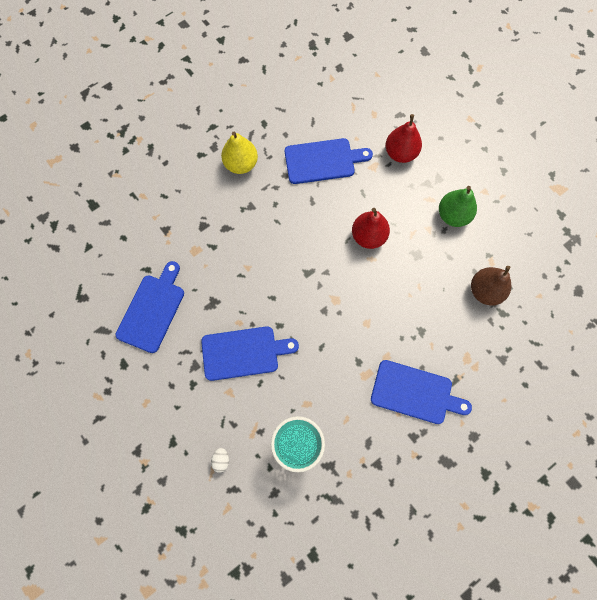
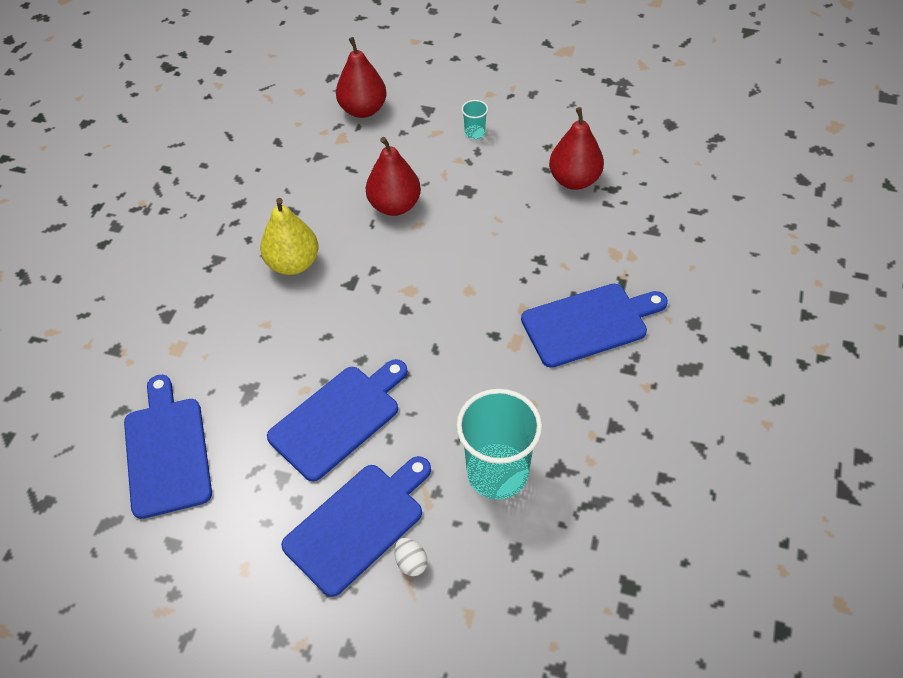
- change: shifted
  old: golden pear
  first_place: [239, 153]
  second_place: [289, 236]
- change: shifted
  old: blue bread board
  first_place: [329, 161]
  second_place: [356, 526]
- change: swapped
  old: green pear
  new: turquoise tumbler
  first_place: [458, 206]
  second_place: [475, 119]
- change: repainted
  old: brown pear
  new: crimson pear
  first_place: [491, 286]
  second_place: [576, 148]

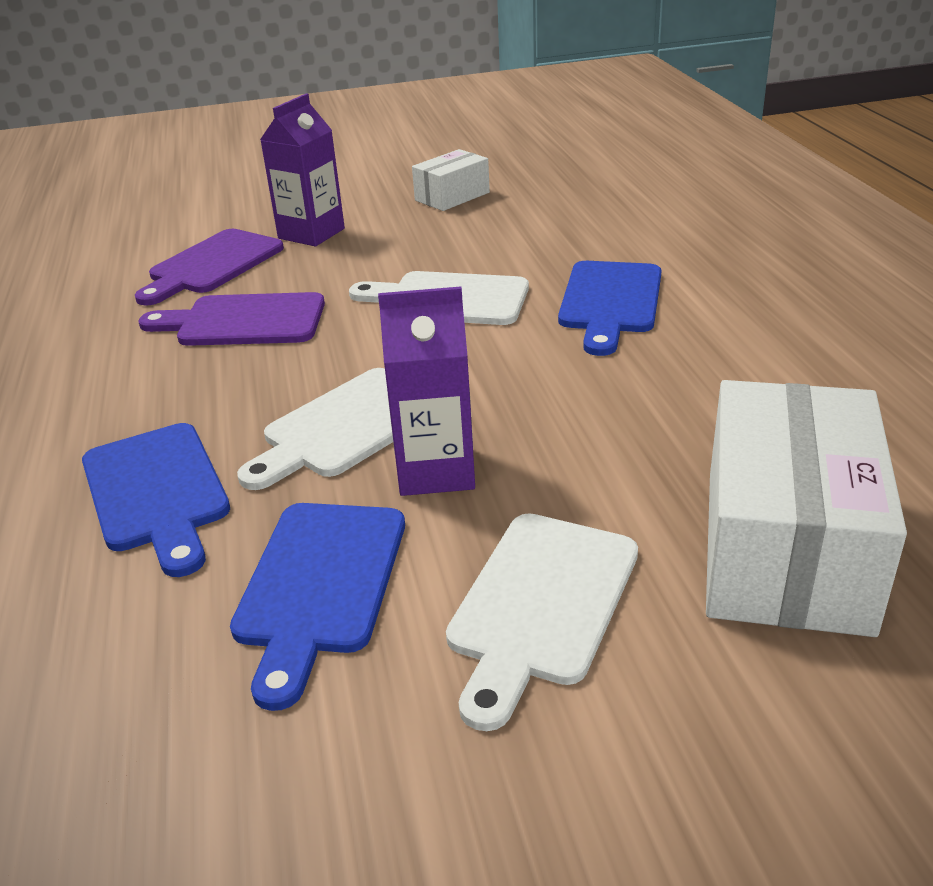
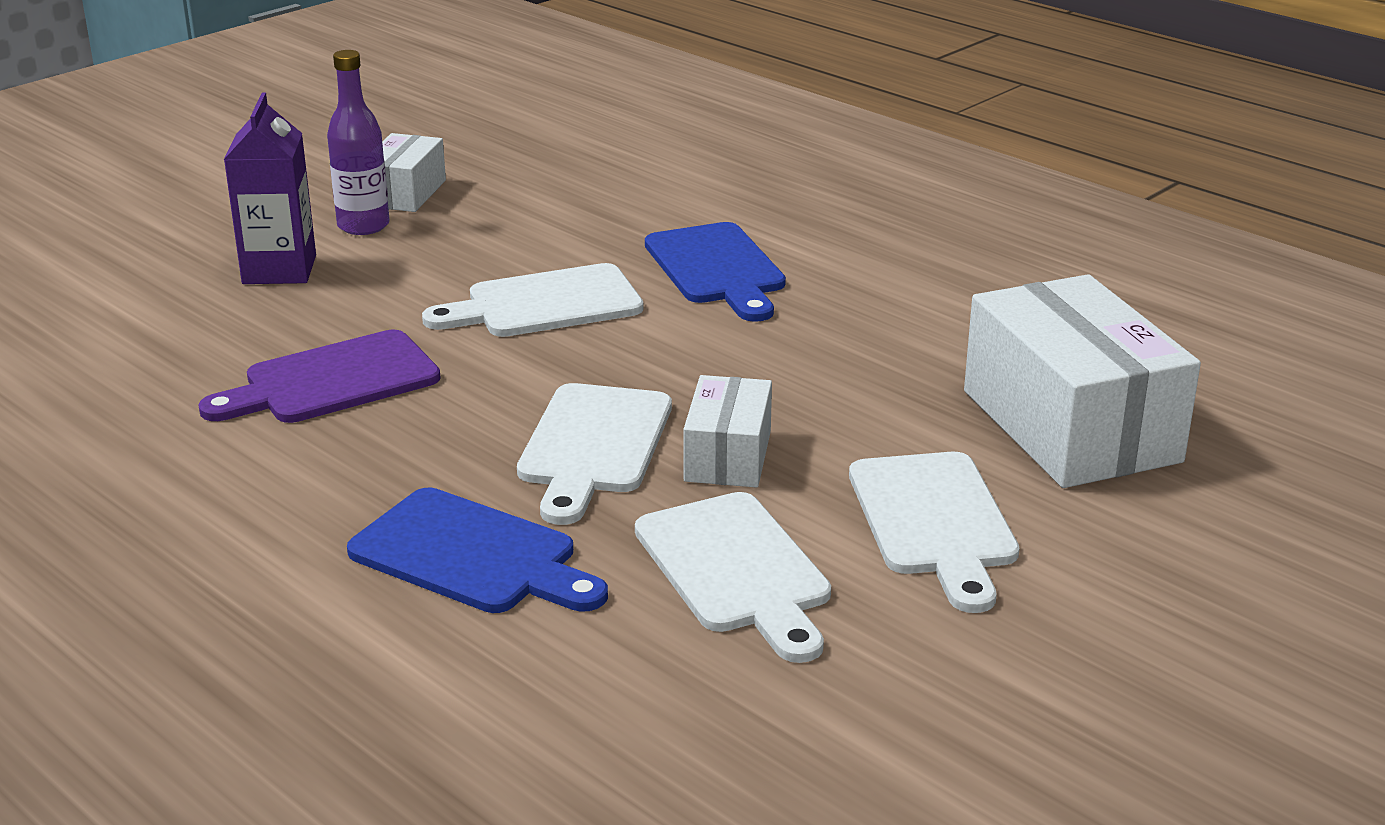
- change: gone
  old: violet bread board
  first_place: [209, 267]
- change: new
  new: violet bottle
  second_place: [358, 142]
- change: swapped
  old: violet juice carton
  new: snow-white box
  first_place: [426, 391]
  second_place: [727, 431]
- change: repainted
  old: blue bread board
  new: snow-white bread board
  first_place: [317, 607]
  second_place: [733, 577]

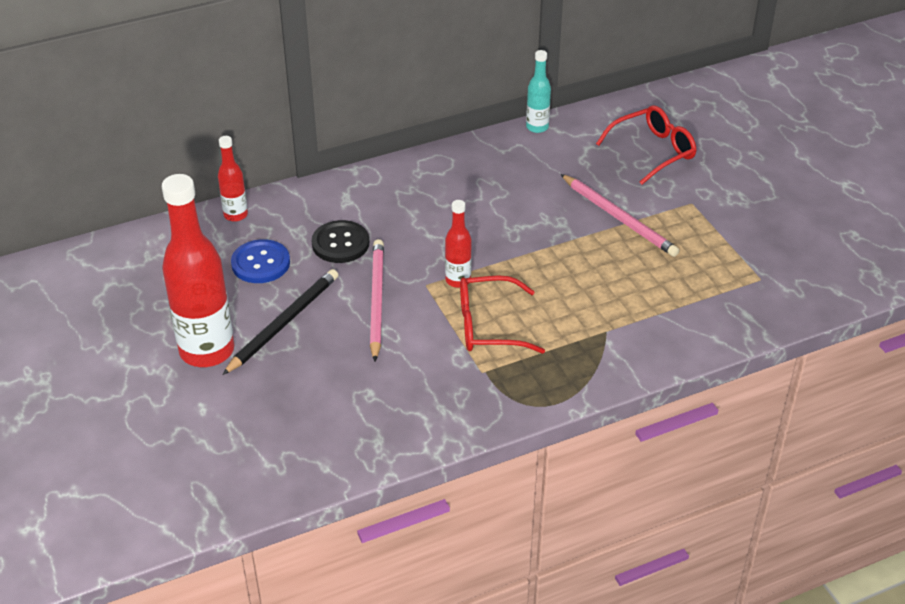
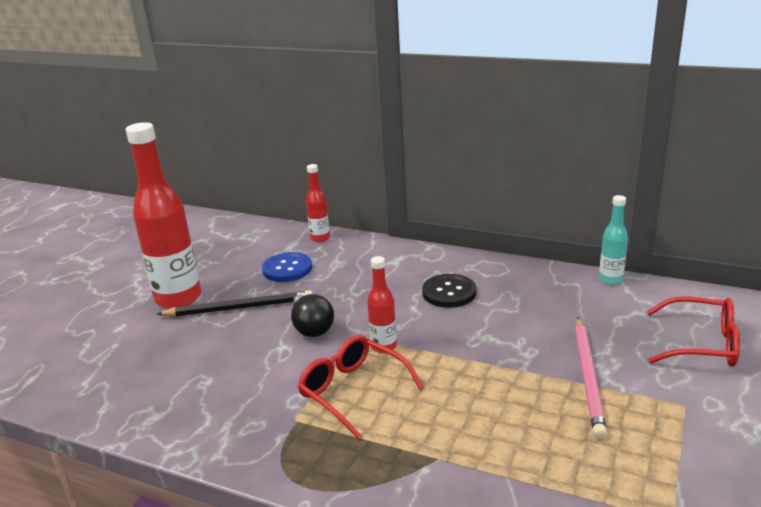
- change: shifted
  old: ebony shirt button
  first_place: [340, 241]
  second_place: [449, 291]
- change: swapped
  old: rosy lead pencil
  new: ebony light bulb
  first_place: [377, 300]
  second_place: [312, 315]

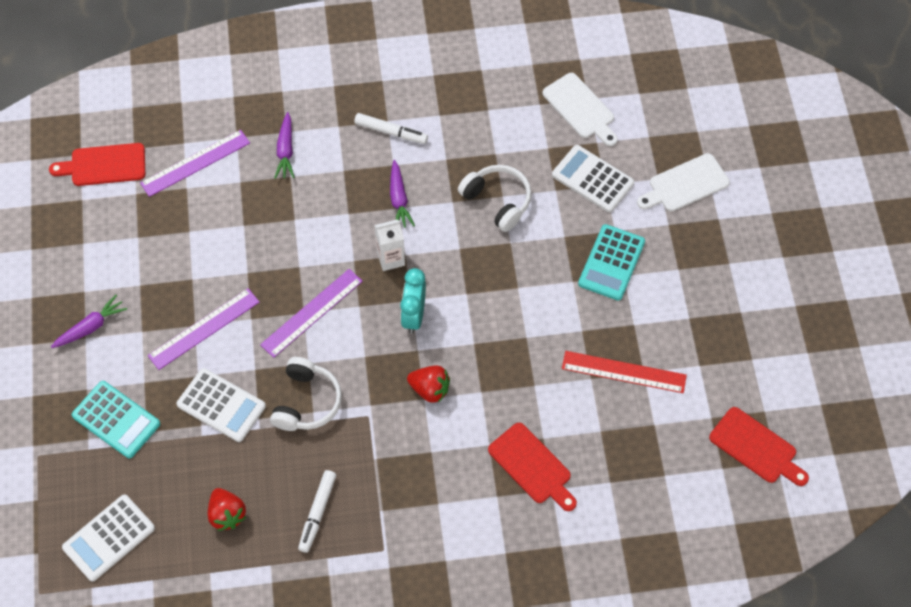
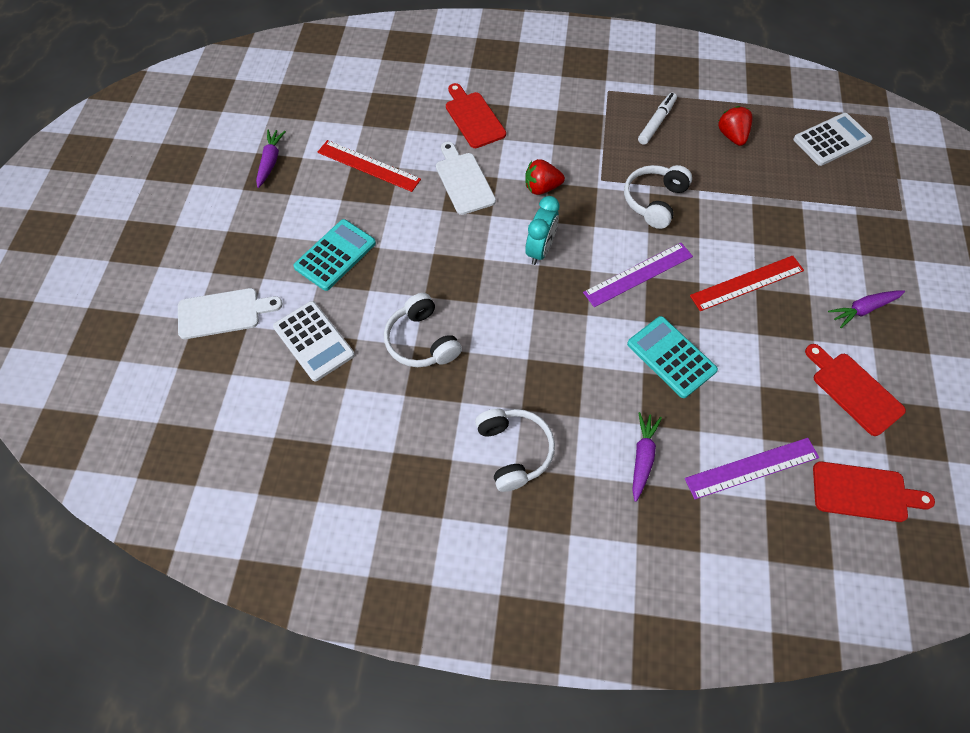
- change: gone
  old: snow-white adding machine
  first_place: [221, 405]
- change: gone
  old: snow-white juice carton
  first_place: [389, 245]
- change: shifted
  old: turquoise adding machine
  first_place: [116, 419]
  second_place: [672, 357]
- change: shifted
  old: violet toy carrot
  first_place: [402, 194]
  second_place: [271, 159]
- change: shifted
  old: snow-white bread board
  first_place: [580, 109]
  second_place: [466, 178]
- change: shifted
  old: crimson bread board
  first_place: [759, 446]
  second_place: [855, 390]
- change: swapped
  old: snow-white felt pen
  new: snow-white over-ear headphones
  first_place: [391, 128]
  second_place: [515, 450]
- change: repainted
  old: violet ruler
  new: crimson ruler
  first_place: [204, 329]
  second_place: [747, 283]
- change: rotated
  old: crimson berry
  first_place: [428, 384]
  second_place: [545, 177]
  degrees: -45

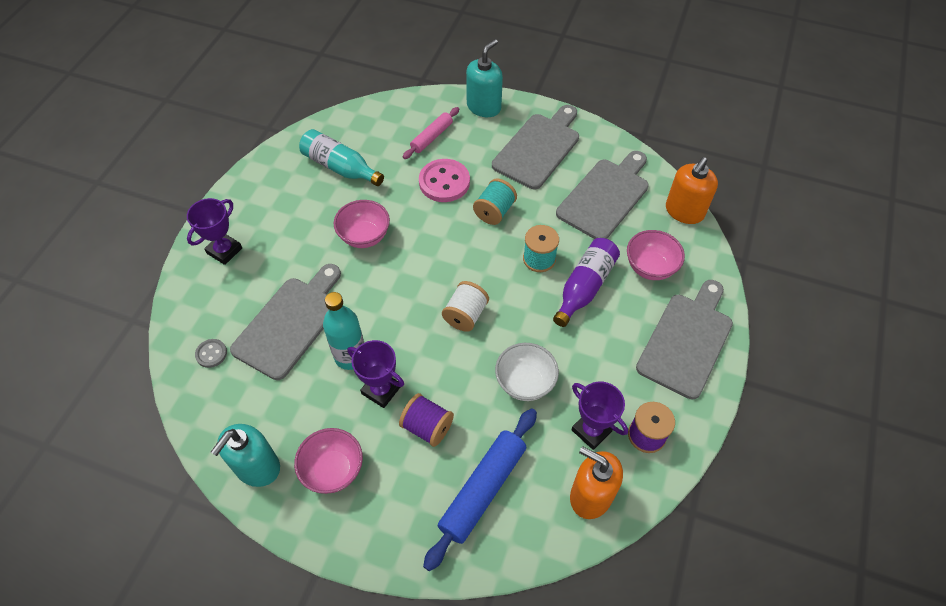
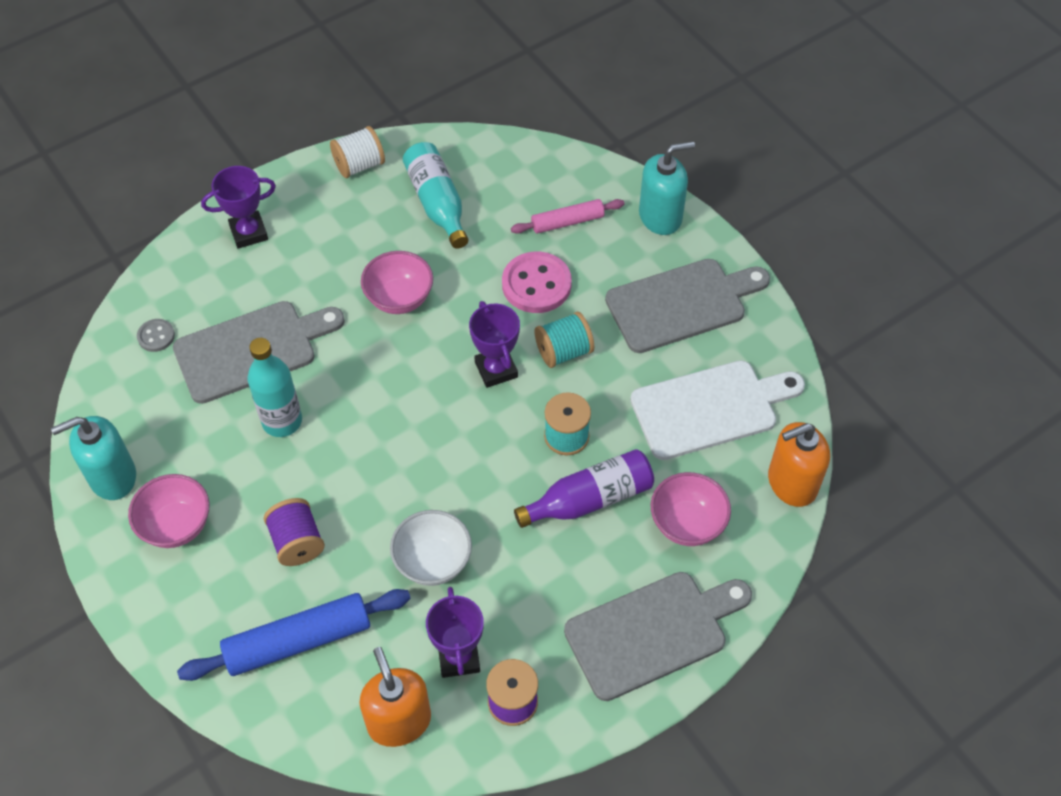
- change: shifted
  old: violet award cup
  first_place: [375, 374]
  second_place: [494, 344]
- change: shifted
  old: snow-white bobbin
  first_place: [465, 306]
  second_place: [357, 152]
- change: repainted
  old: grey bread board
  new: snow-white bread board
  first_place: [602, 195]
  second_place: [717, 410]

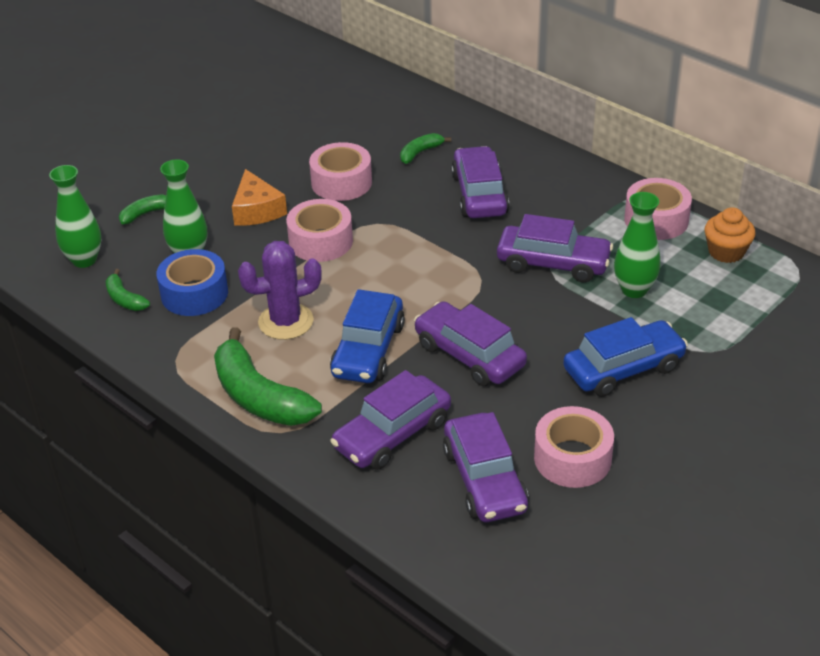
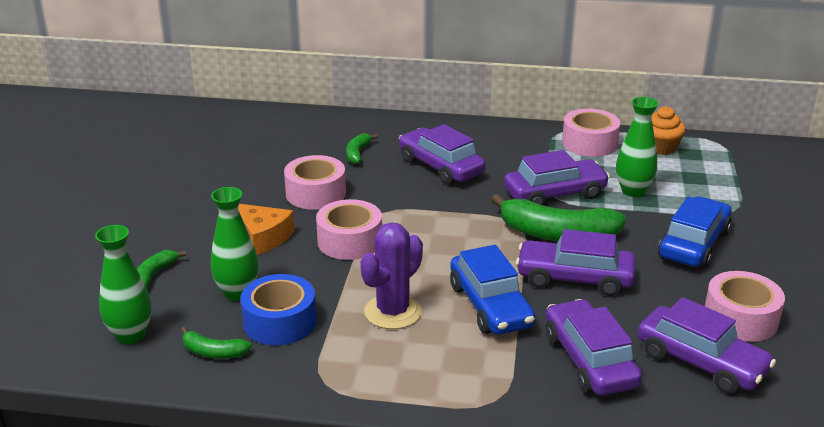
- change: shifted
  old: green banana
  first_place: [268, 376]
  second_place: [558, 217]
- change: rotated
  old: violet automobile
  first_place: [390, 420]
  second_place: [594, 347]
  degrees: 150

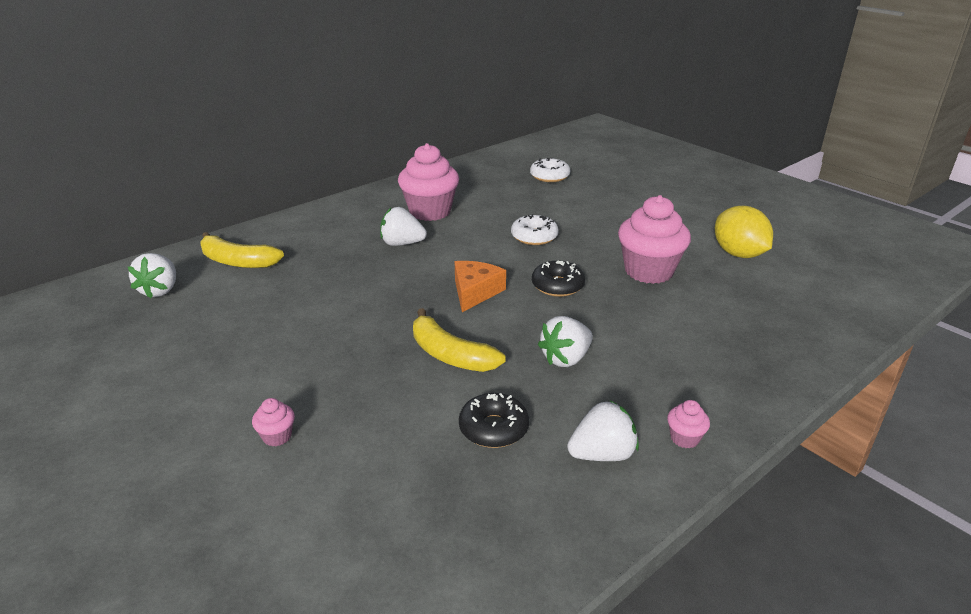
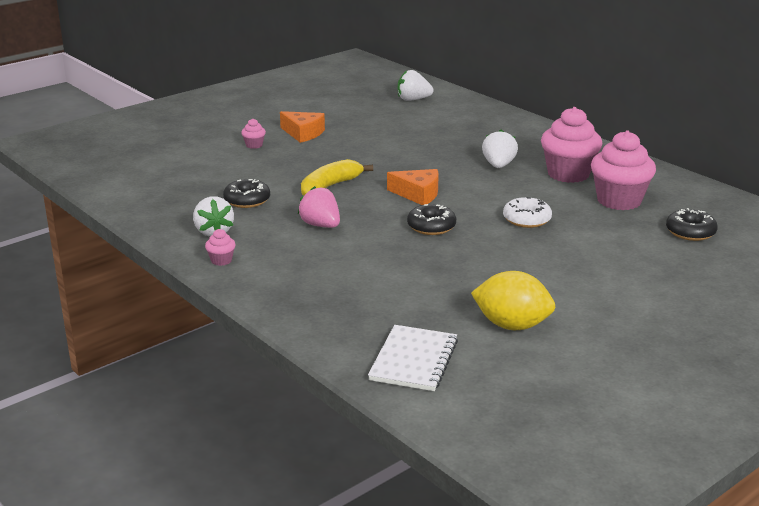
- change: gone
  old: golden banana
  first_place: [242, 250]
- change: new
  new: orange piece of cheese
  second_place: [302, 127]
- change: new
  new: snow-white notepad
  second_place: [413, 358]
- change: shifted
  old: rosy fairy cake
  first_place: [654, 239]
  second_place: [623, 170]
- change: repainted
  old: snow-white glazed donut
  new: ebony glazed donut
  first_place: [550, 170]
  second_place: [692, 224]
- change: repainted
  old: snow-white berry
  new: rosy berry
  first_place: [565, 341]
  second_place: [319, 207]
- change: rotated
  old: golden toy lemon
  first_place: [744, 232]
  second_place: [513, 300]
  degrees: 45

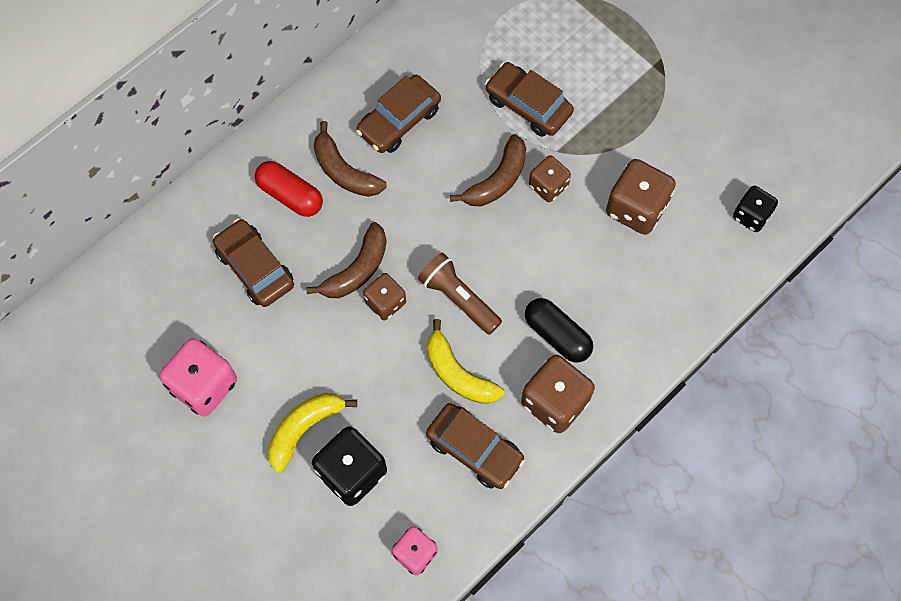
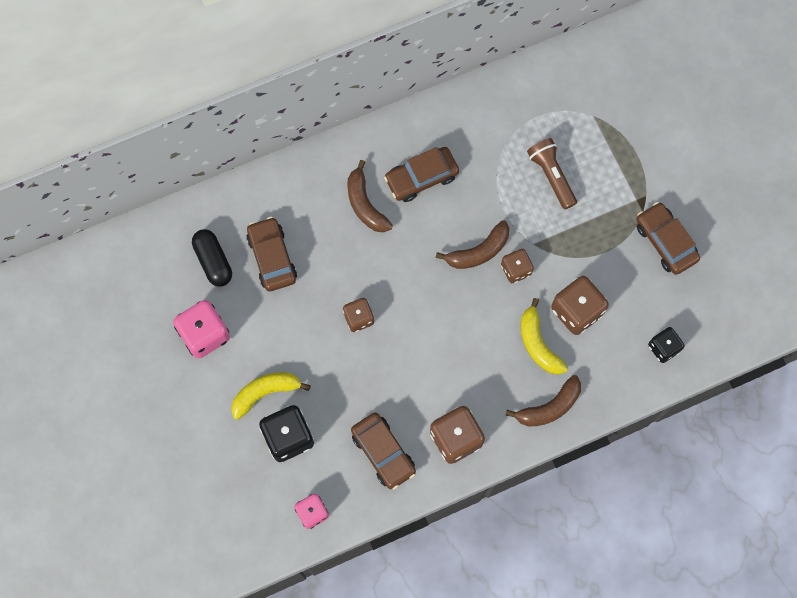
- change: gone
  old: crimson capsule
  first_place: [289, 189]
- change: shifted
  old: brown banana
  first_place: [346, 260]
  second_place: [543, 401]
- change: shifted
  old: brown flashlight
  first_place: [460, 293]
  second_place: [552, 173]
- change: shifted
  old: golden banana
  first_place: [465, 361]
  second_place: [544, 336]
- change: shifted
  old: brown automobile
  first_place: [529, 99]
  second_place: [668, 238]
- change: shifted
  old: ebony capsule
  first_place: [559, 330]
  second_place: [212, 258]

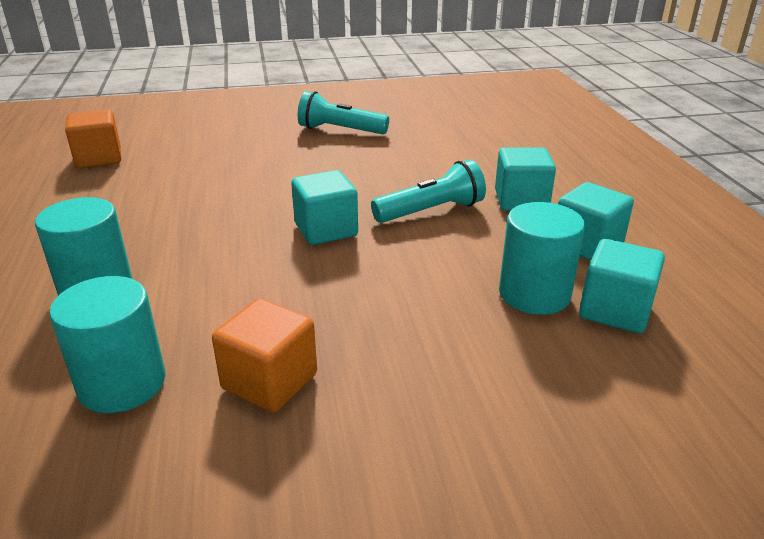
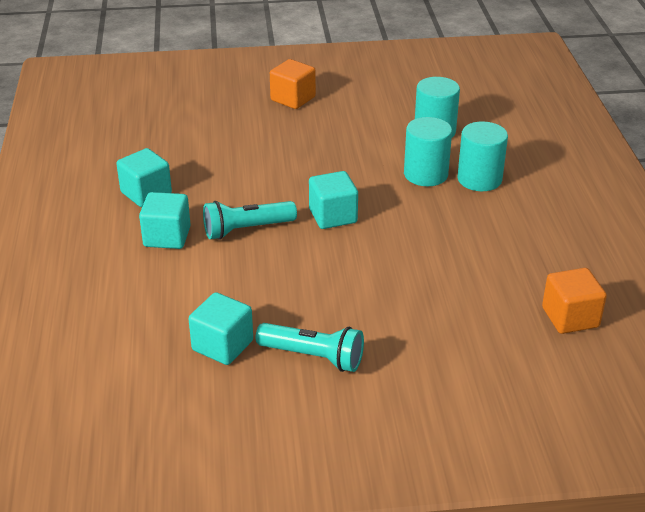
- change: shifted
  old: orange block
  first_place: [264, 355]
  second_place: [293, 84]
- change: shifted
  old: turquoise cylinder shape
  first_place: [542, 258]
  second_place: [428, 151]
- change: shifted
  old: turquoise block
  first_place: [622, 286]
  second_place: [221, 328]

